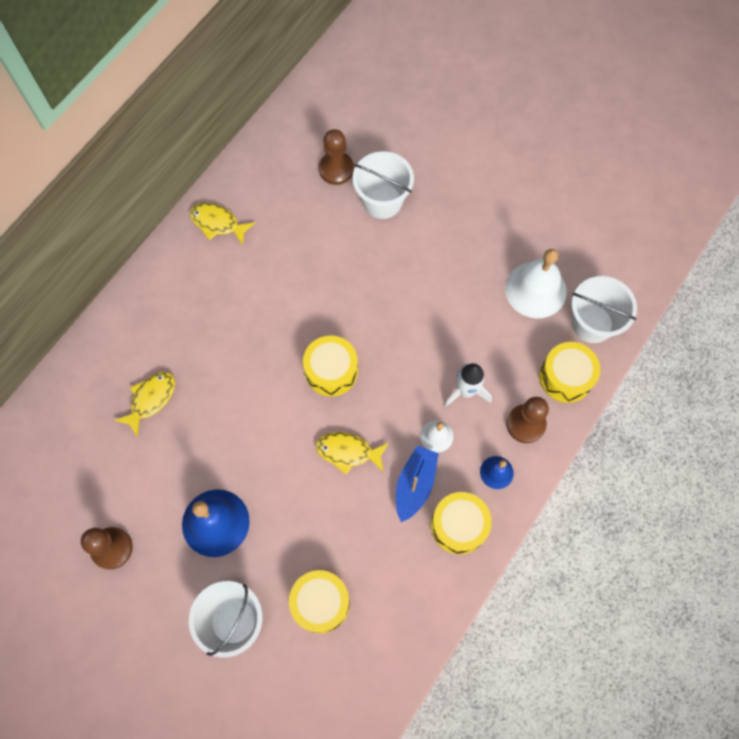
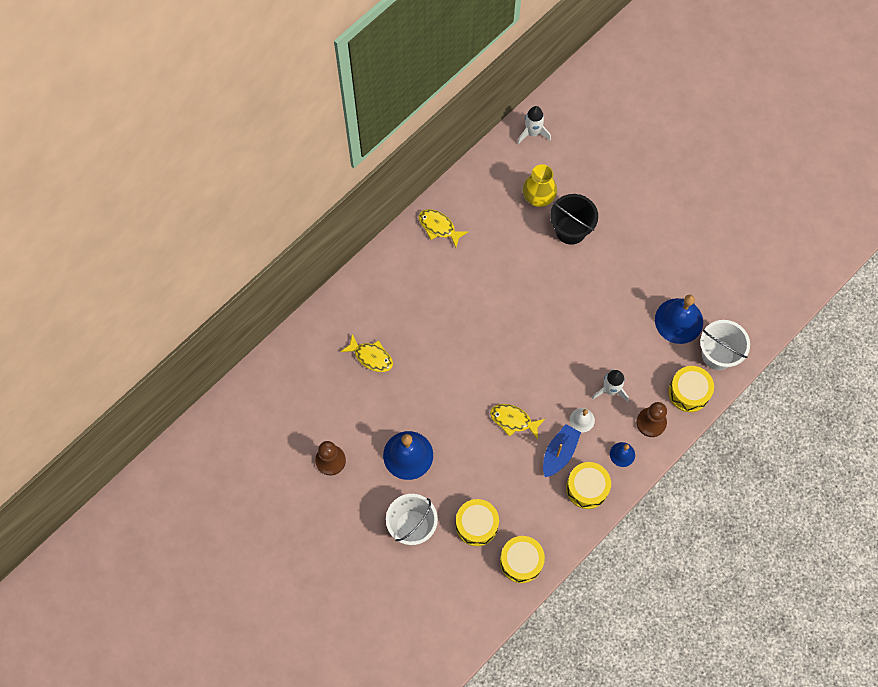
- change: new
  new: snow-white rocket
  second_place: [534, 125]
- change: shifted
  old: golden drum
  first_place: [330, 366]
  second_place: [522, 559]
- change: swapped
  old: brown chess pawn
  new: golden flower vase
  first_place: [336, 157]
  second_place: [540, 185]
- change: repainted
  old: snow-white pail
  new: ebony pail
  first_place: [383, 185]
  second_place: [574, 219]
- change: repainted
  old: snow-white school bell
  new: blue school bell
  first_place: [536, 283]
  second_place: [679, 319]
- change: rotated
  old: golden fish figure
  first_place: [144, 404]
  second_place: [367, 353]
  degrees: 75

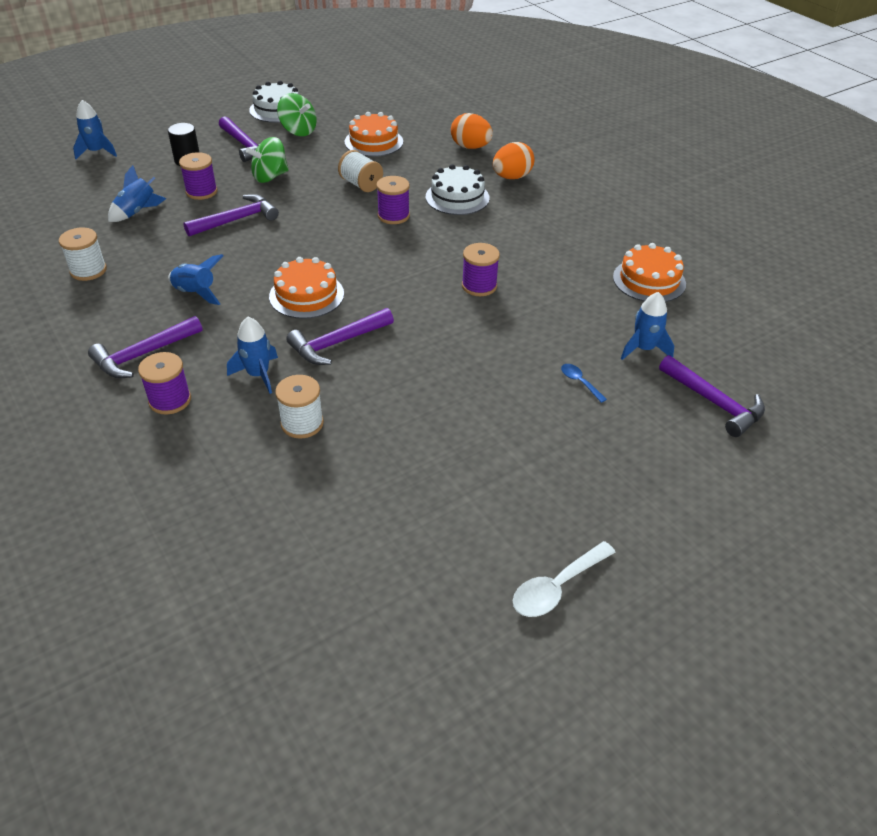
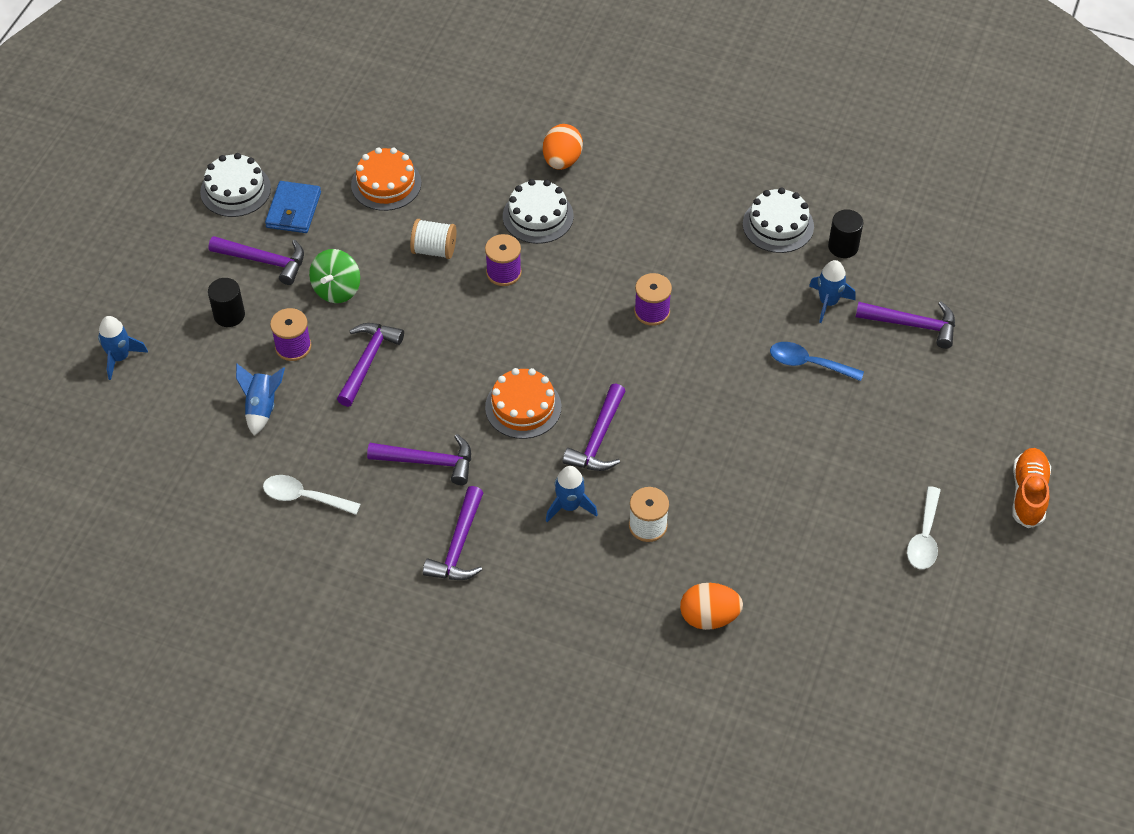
- change: gone
  old: violet bobbin
  first_place: [164, 383]
- change: new
  new: ebony cylinder shape
  second_place: [845, 233]
- change: new
  new: orange lace-up shoe
  second_place: [1031, 488]
- change: shifted
  old: orange toy egg
  first_place: [472, 131]
  second_place: [711, 606]
- change: swapped
  old: snow-white bobbin
  new: snow-white spoon
  first_place: [83, 254]
  second_place: [312, 495]
- change: swapped
  old: blue rocket
  new: violet claw hammer
  first_place: [196, 279]
  second_place: [419, 459]
- change: swapped
  old: green spinning top
  new: blue billfold
  first_place: [297, 114]
  second_place: [293, 207]
- change: repainted
  old: orange cake
  new: snow-white cake
  first_place: [649, 272]
  second_place: [778, 220]
- change: scaled
  old: blue spoon
  first_place: [584, 383]
  second_place: [817, 361]
  factor: 1.74

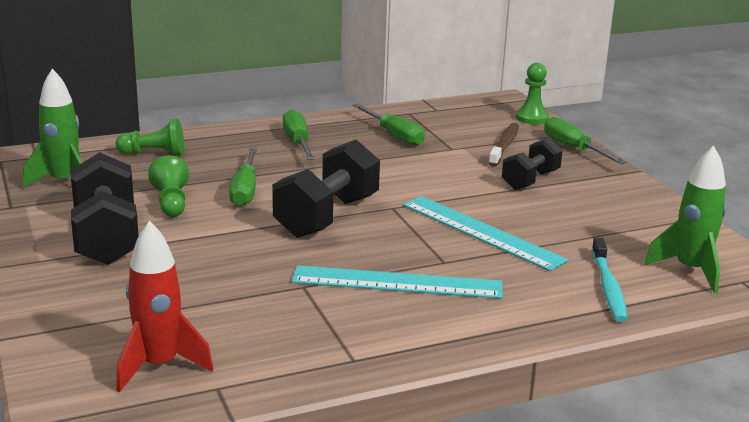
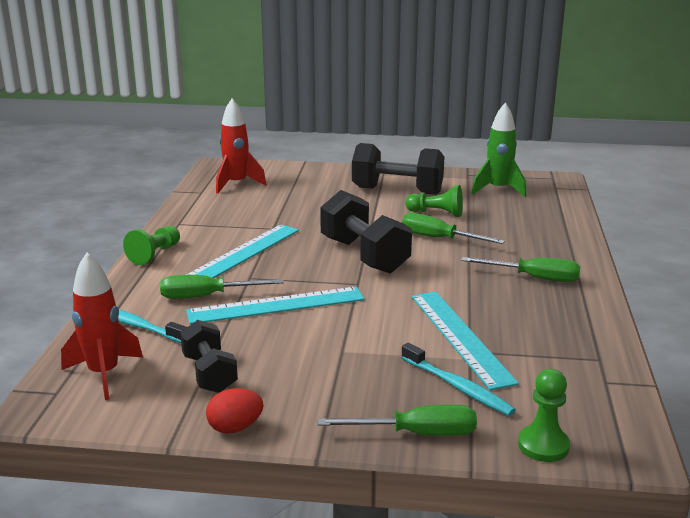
- change: new
  new: crimson toy egg
  second_place: [234, 411]
- change: new
  new: turquoise ruler
  second_place: [465, 341]
- change: shifted
  old: green chess pawn
  first_place: [150, 137]
  second_place: [151, 245]
- change: shifted
  old: green flat screwdriver
  first_place: [388, 125]
  second_place: [221, 287]
- change: shifted
  old: ebony hand weight
  first_place: [532, 164]
  second_place: [209, 356]
- change: repainted
  old: brown tooth brush
  new: turquoise tooth brush
  first_place: [503, 145]
  second_place: [458, 379]
- change: repainted
  old: green rocket
  new: crimson rocket
  first_place: [685, 219]
  second_place: [102, 326]

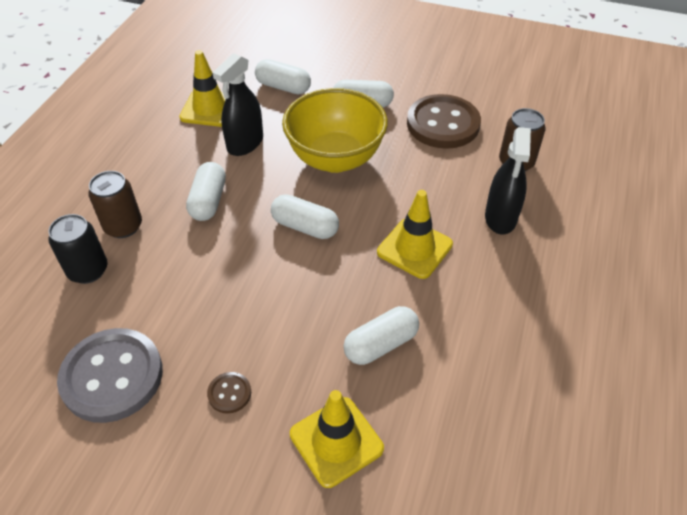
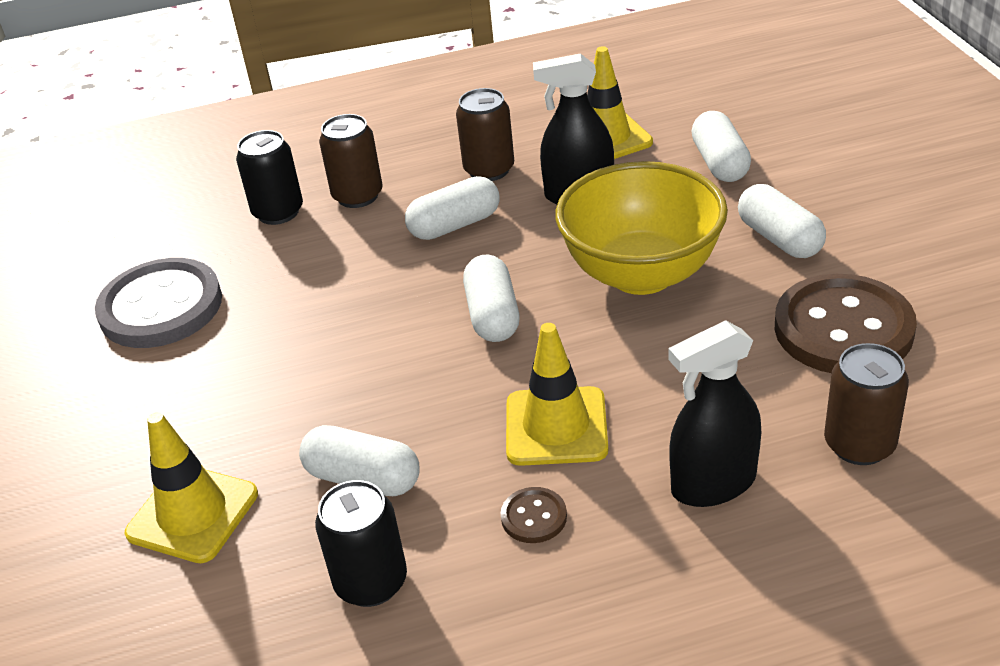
- change: new
  new: ebony can
  second_place: [361, 543]
- change: new
  new: brown can
  second_place: [485, 134]
- change: shifted
  old: brown shirt button
  first_place: [229, 393]
  second_place: [533, 515]

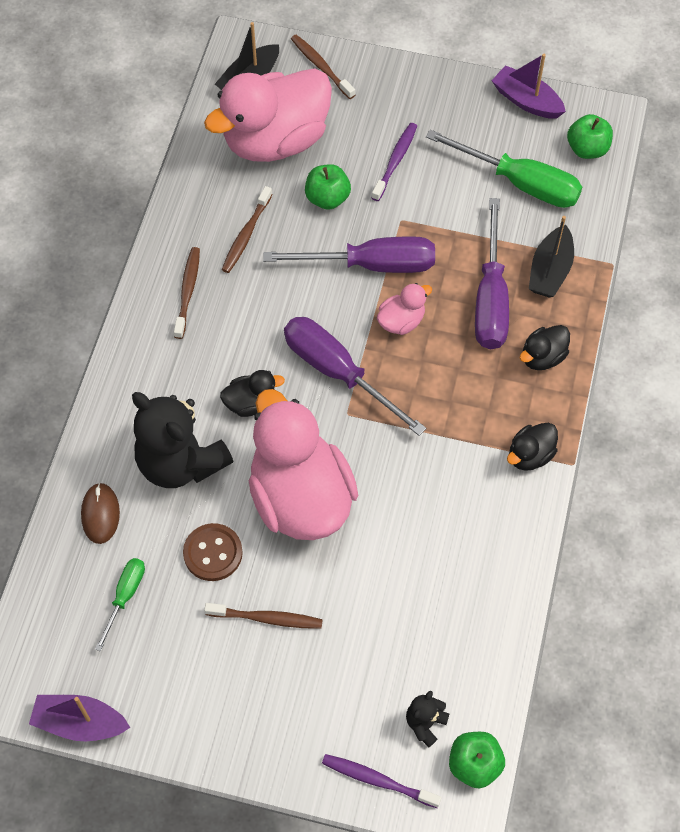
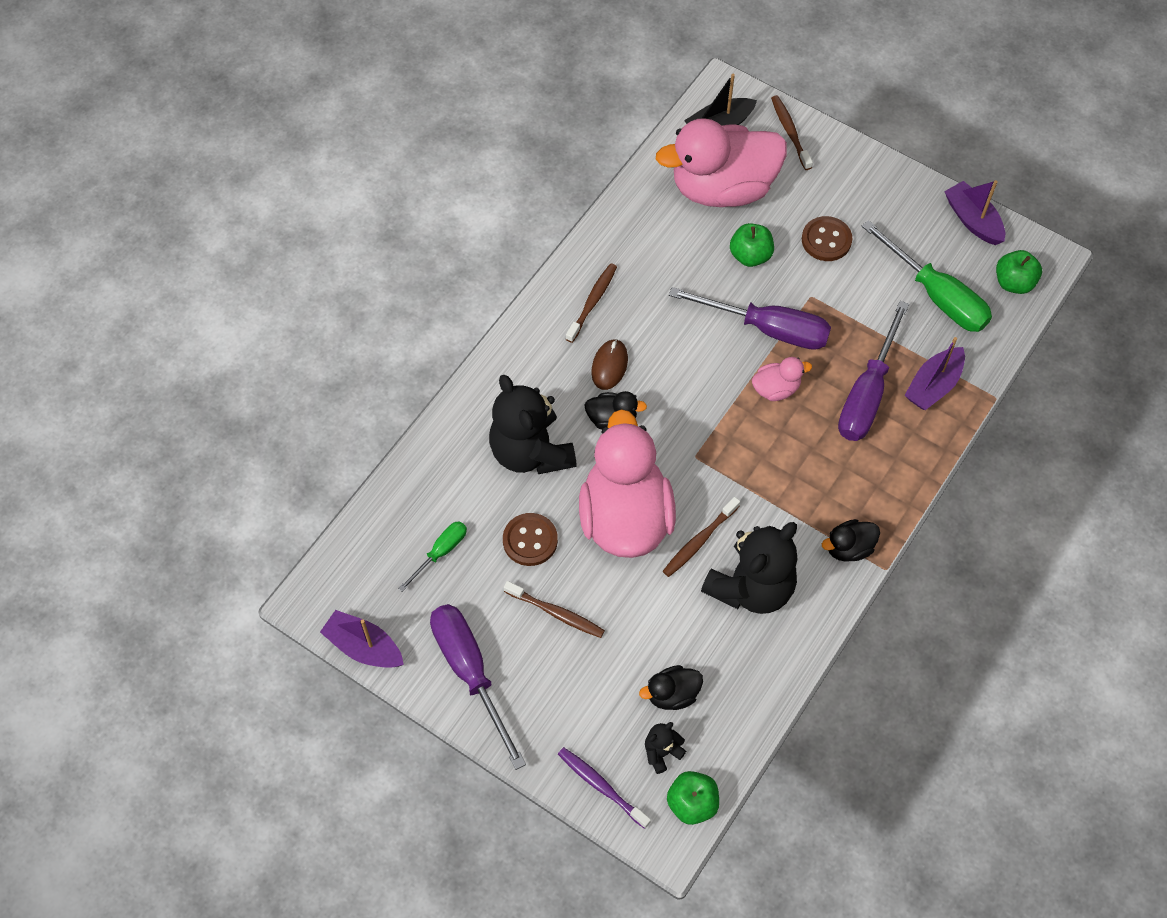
- change: new
  new: ebony teddy
  second_place: [749, 568]
- change: shifted
  old: brown PC mouse
  first_place: [100, 513]
  second_place: [609, 364]
- change: shifted
  old: brown tooth brush
  first_place: [247, 229]
  second_place: [701, 537]
- change: shifted
  old: violet flat screwdriver
  first_place: [355, 376]
  second_place: [478, 687]
- change: shifted
  old: ebony duck
  first_place: [545, 347]
  second_place: [671, 687]
- change: swapped
  old: violet tooth brush
  new: brown shirt button
  first_place: [394, 162]
  second_place: [827, 238]
- change: repainted
  old: ebony toy boat
  new: violet toy boat
  first_place: [551, 256]
  second_place: [934, 373]

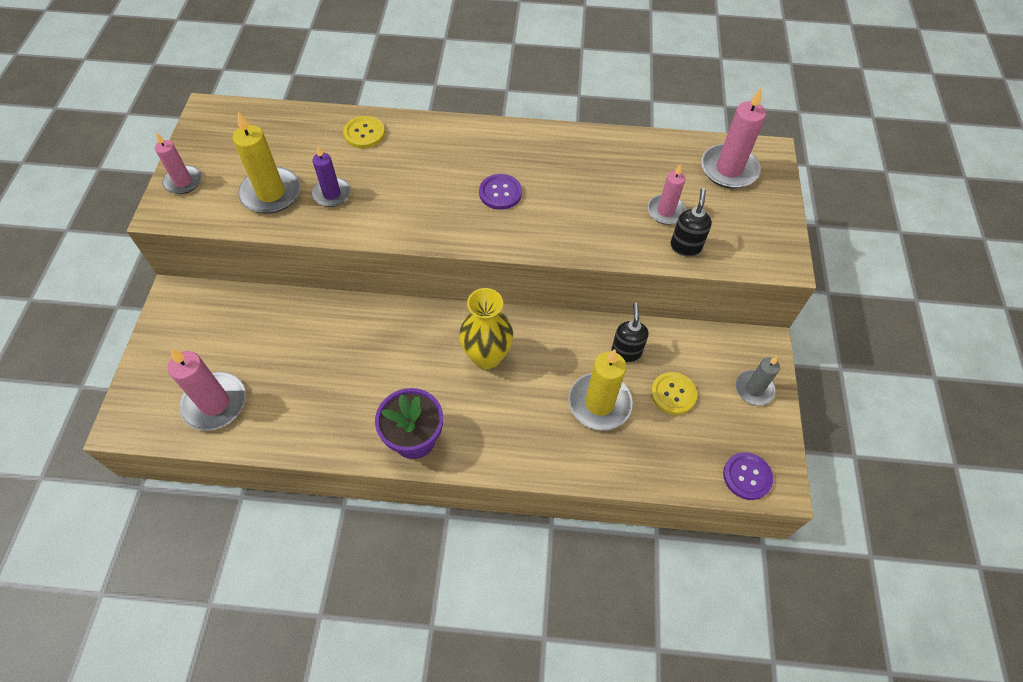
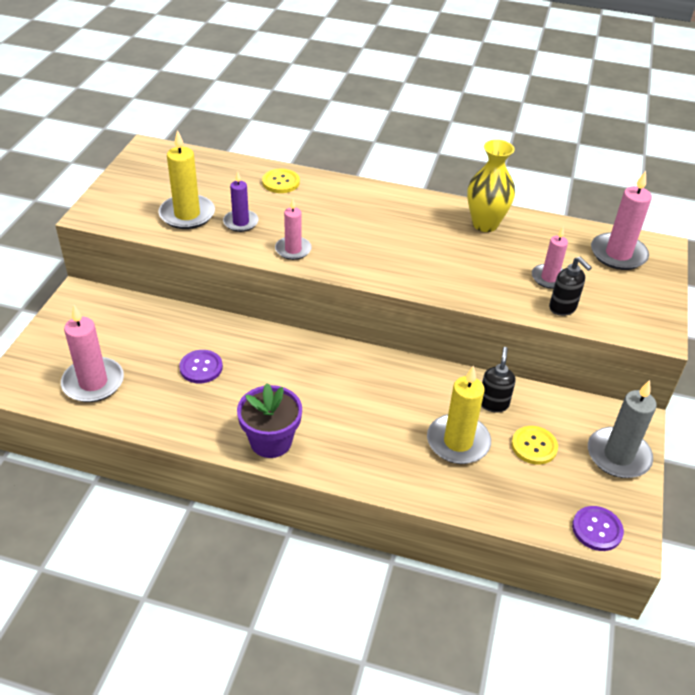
- change: shifted
  old: rosy wax candle
  first_place: [178, 163]
  second_place: [293, 229]
- change: shifted
  old: golden flower vase
  first_place: [486, 329]
  second_place: [491, 186]
- change: shifted
  old: violet shirt button
  first_place: [500, 192]
  second_place: [201, 366]
- change: rotated
  old: ebony pump bottle
  first_place: [691, 222]
  second_place: [570, 286]
  degrees: 120
- change: scaled
  old: grey wax candle
  first_place: [757, 380]
  second_place: [622, 429]
  factor: 1.59

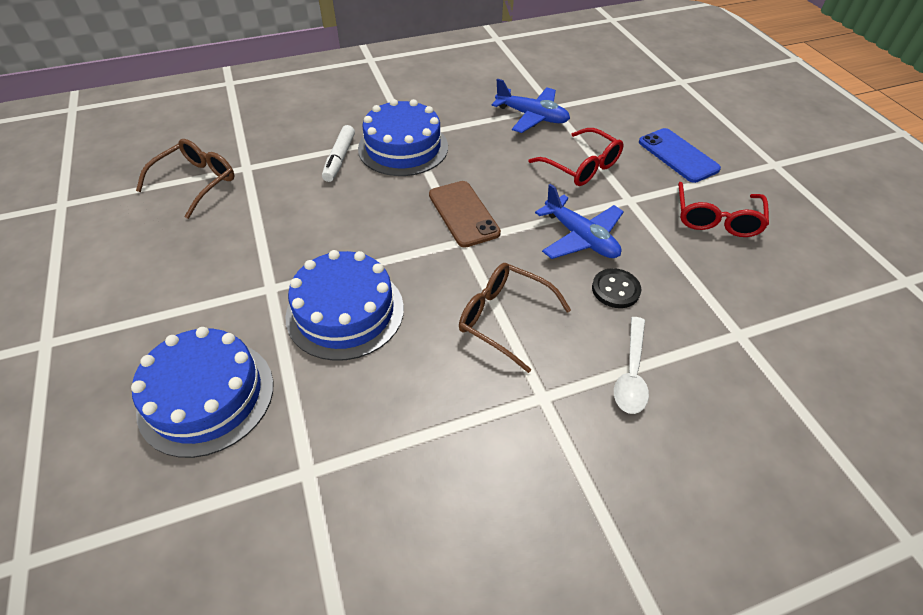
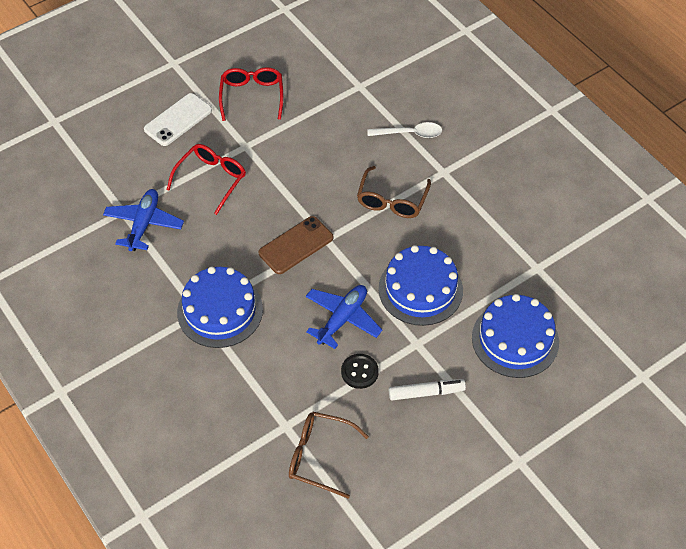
- change: shifted
  old: snow-white felt pen
  first_place: [338, 153]
  second_place: [427, 389]
- change: shifted
  old: blue toy plane
  first_place: [579, 221]
  second_place: [344, 317]
- change: shifted
  old: ebony shirt button
  first_place: [616, 288]
  second_place: [360, 371]
- change: repainted
  old: blue smartphone
  new: snow-white smartphone
  first_place: [680, 155]
  second_place: [178, 119]
- change: rotated
  old: crimson glasses
  first_place: [723, 209]
  second_place: [251, 94]
  degrees: -90

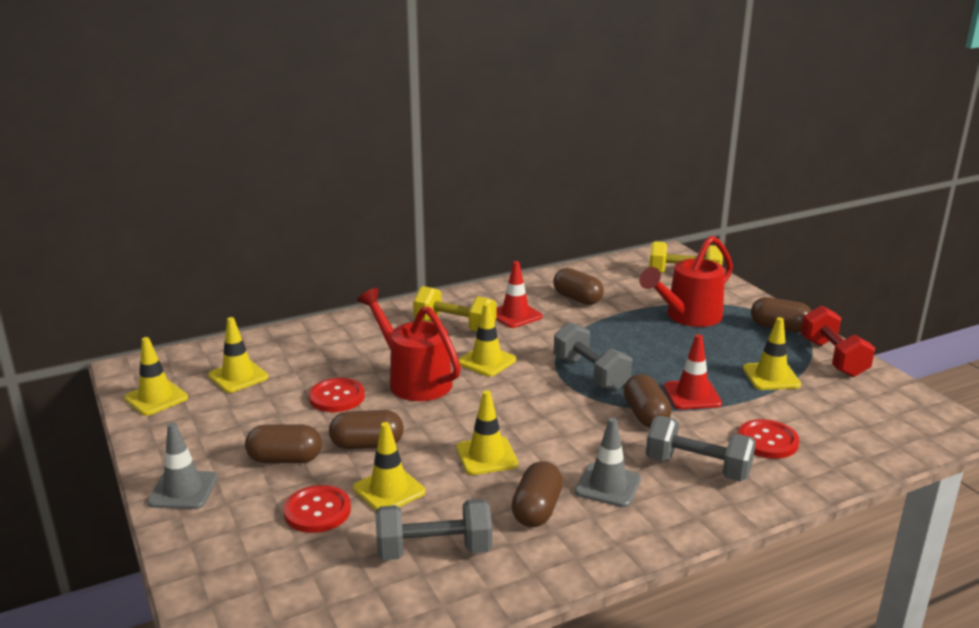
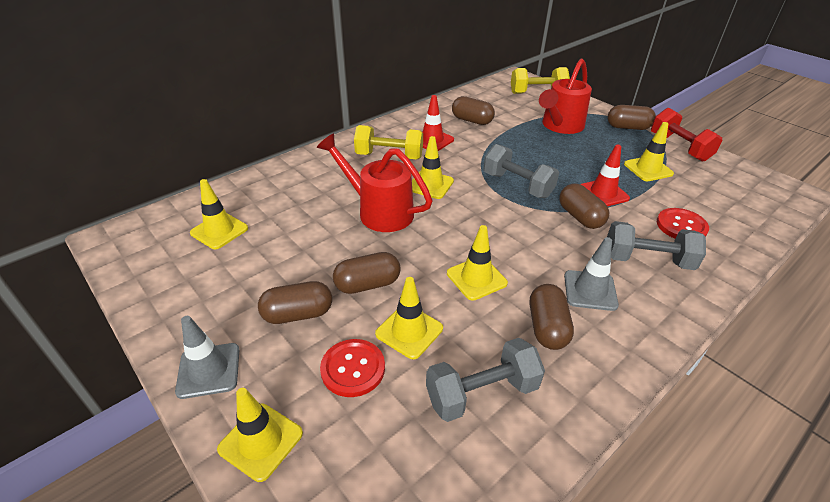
- change: gone
  old: crimson shirt button
  first_place: [337, 395]
- change: shifted
  old: golden safety cone
  first_place: [156, 376]
  second_place: [260, 435]

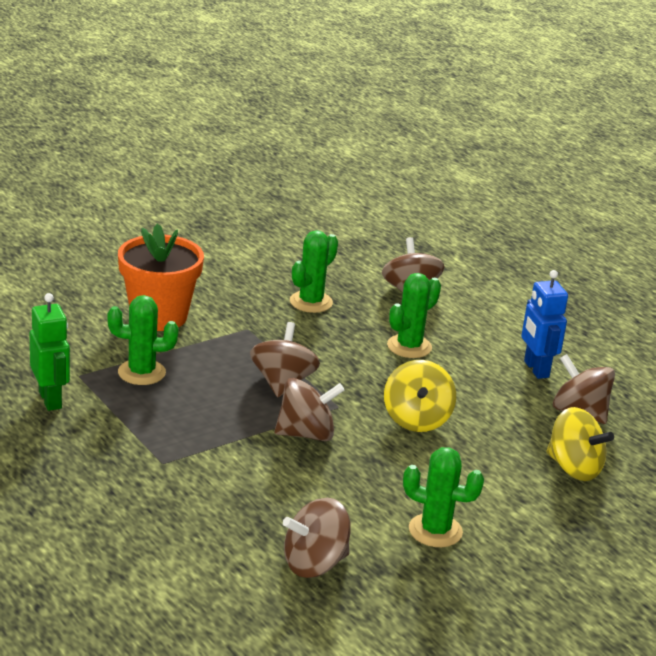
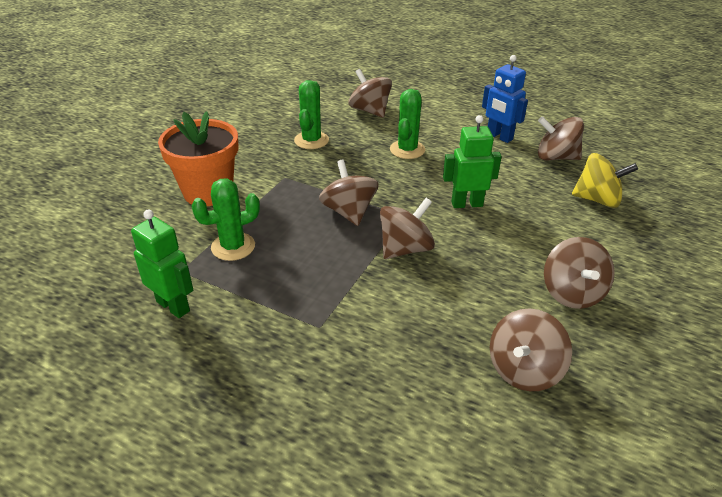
- change: swapped
  old: golden spinning top
  new: green robot
  first_place: [420, 396]
  second_place: [472, 161]
- change: swapped
  old: green cactus
  new: brown spinning top
  first_place: [443, 497]
  second_place: [579, 273]

